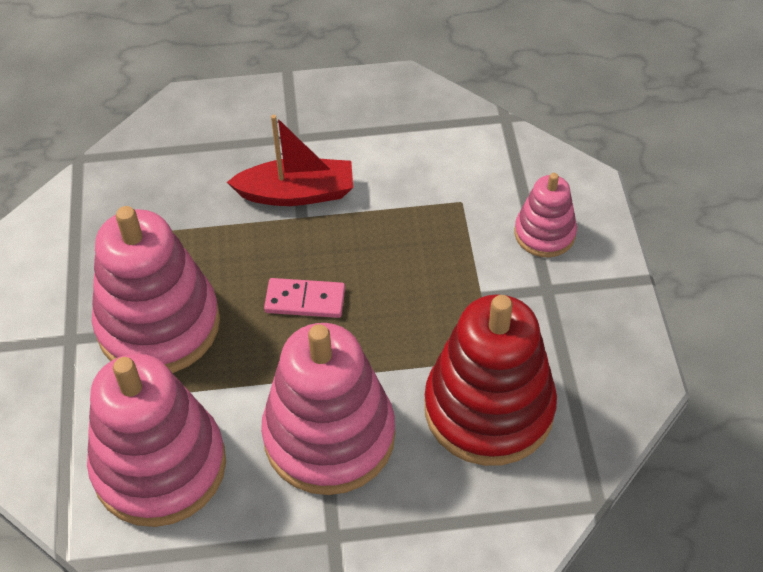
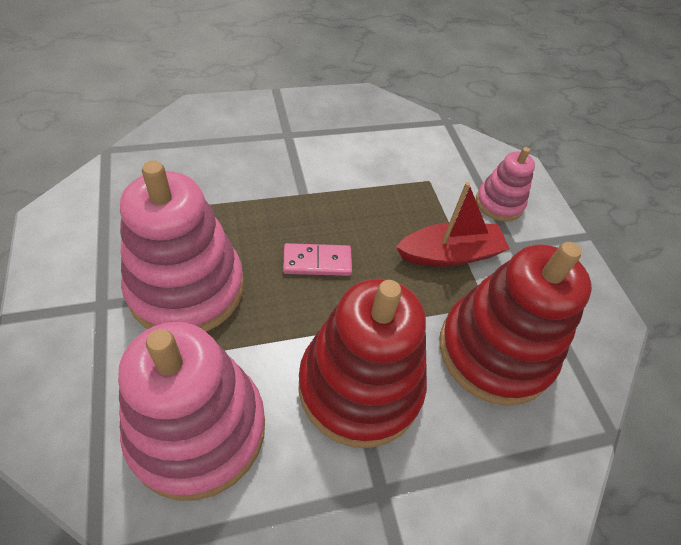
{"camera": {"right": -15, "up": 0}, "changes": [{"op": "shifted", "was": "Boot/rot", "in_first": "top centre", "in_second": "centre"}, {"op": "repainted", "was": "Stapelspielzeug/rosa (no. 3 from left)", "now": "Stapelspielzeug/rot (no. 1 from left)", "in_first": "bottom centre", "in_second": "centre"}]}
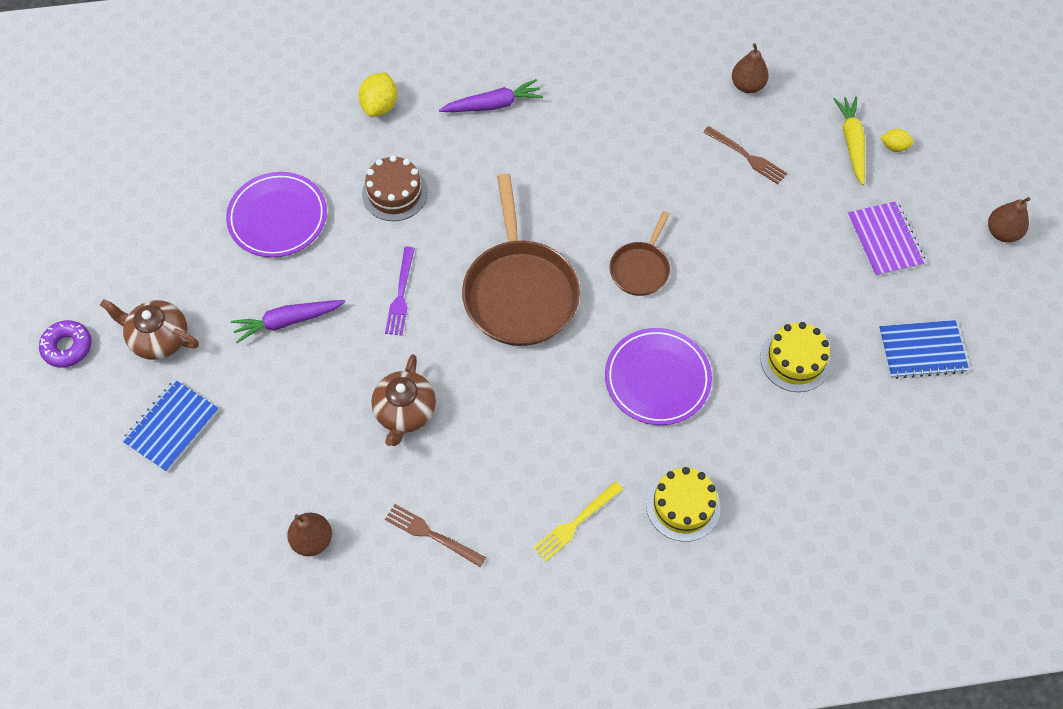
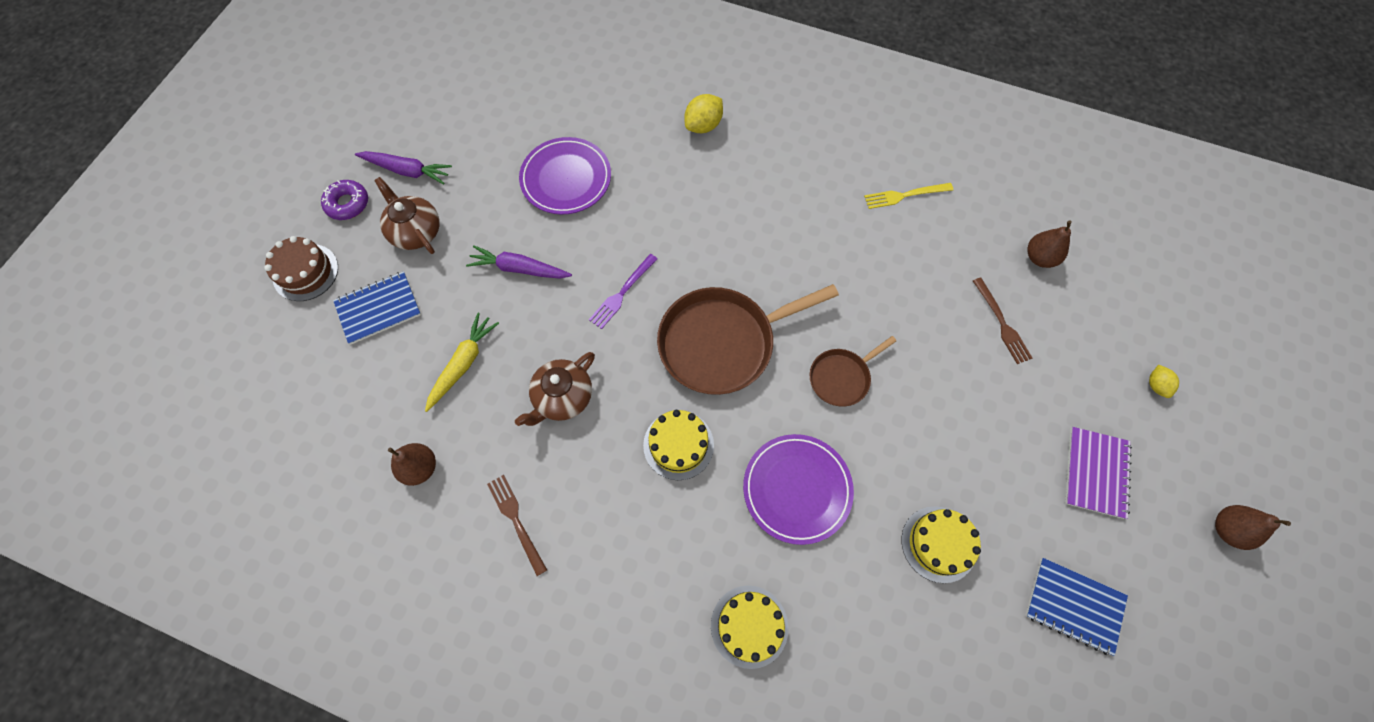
{"camera": {"right": 30, "up": 5}, "changes": [{"op": "new", "now": "Kuchen/gelb (no. 1 from left)", "in_second": "centre"}, {"op": "shifted", "was": "Kuchen/braun", "in_first": "top centre", "in_second": "middle left"}, {"op": "shifted", "was": "Karotte/lila (no. 2 from left in the first image)", "now": "Karotte/lila (no. 1 from left)", "in_first": "top centre", "in_second": "top left"}, {"op": "shifted", "was": "Gabel/gelb", "in_first": "bottom centre", "in_second": "top centre"}, {"op": "shifted", "was": "Karotte/gelb", "in_first": "top right", "in_second": "centre"}, {"op": "rotated", "was": "Pfanne/braun (no. 1 from left)", "in_first": "centre", "in_second": "centre", "clockwise": 45}, {"op": "rotated", "was": "Zitrone/gelb (no. 2 from left)", "in_first": "top right", "in_second": "middle right", "clockwise": 45}]}
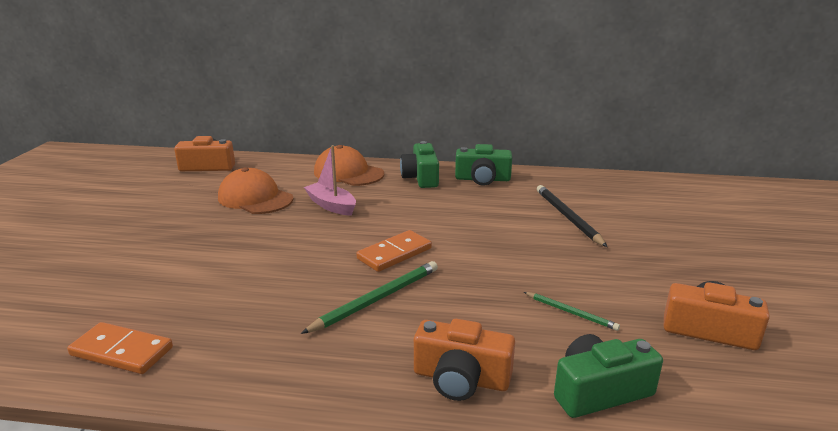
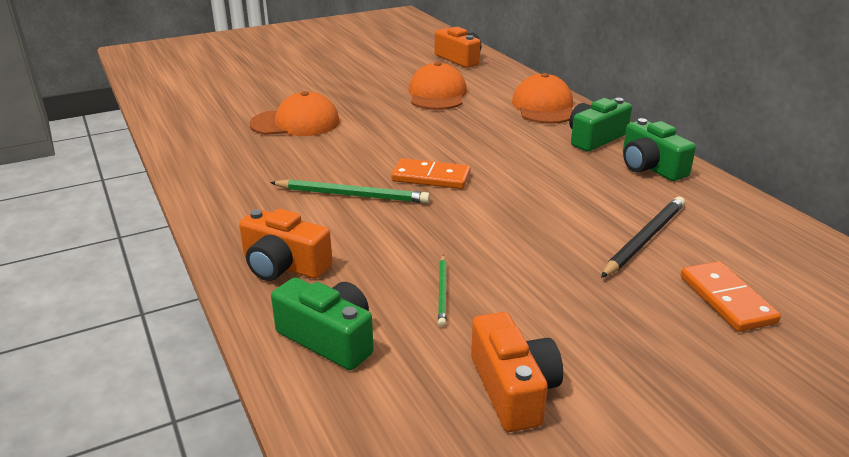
{"camera": {"right": 55, "up": 5}, "changes": [{"op": "gone", "was": "Boot/rosa", "in_first": "centre"}, {"op": "new", "now": "Kappe/orange (no. 1 from left)", "in_second": "top centre"}, {"op": "shifted", "was": "Dominostein/orange (no. 1 from left in the first image)", "now": "Dominostein/orange (no. 2 from left)", "in_first": "bottom left", "in_second": "middle right"}, {"op": "rotated", "was": "Kamera/orange (no. 2 from left in the first image)", "in_first": "bottom centre", "in_second": "centre", "clockwise": -45}]}
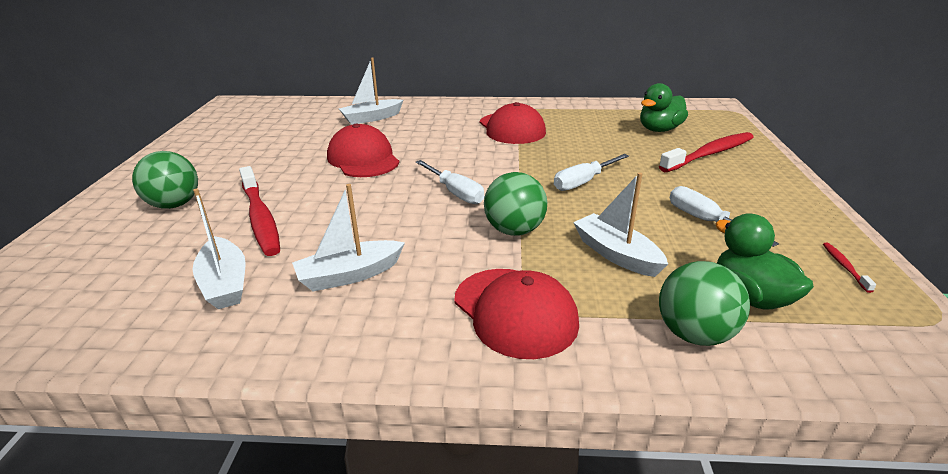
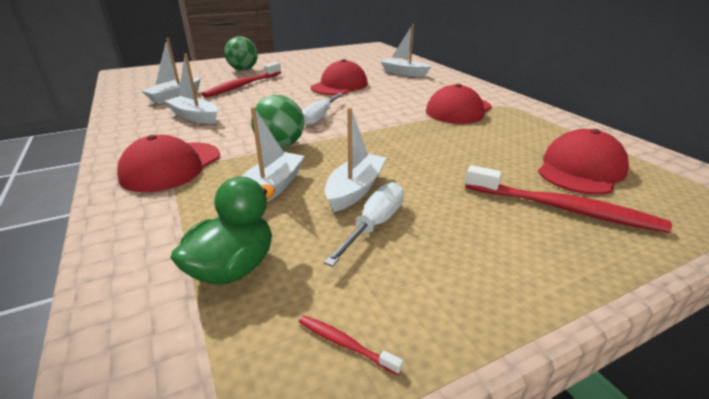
{"camera": {"right": 60, "up": 0}, "changes": [{"op": "gone", "was": "Schraubenzieher/weiß (no. 2 from left)", "in_first": "centre"}, {"op": "gone", "was": "Ball/grün (no. 3 from left)", "in_first": "middle right"}, {"op": "new", "now": "Boot/weiß (no. 4 from left)", "in_second": "centre"}, {"op": "swapped", "was": "Ente/grün (no. 1 from left)", "now": "Kappe/rot (no. 4 from left)", "in_first": "top right", "in_second": "middle right"}, {"op": "rotated", "was": "Zahnbürste/rot (no. 3 from left in the first image)", "in_first": "middle right", "in_second": "bottom centre", "clockwise": -120}]}
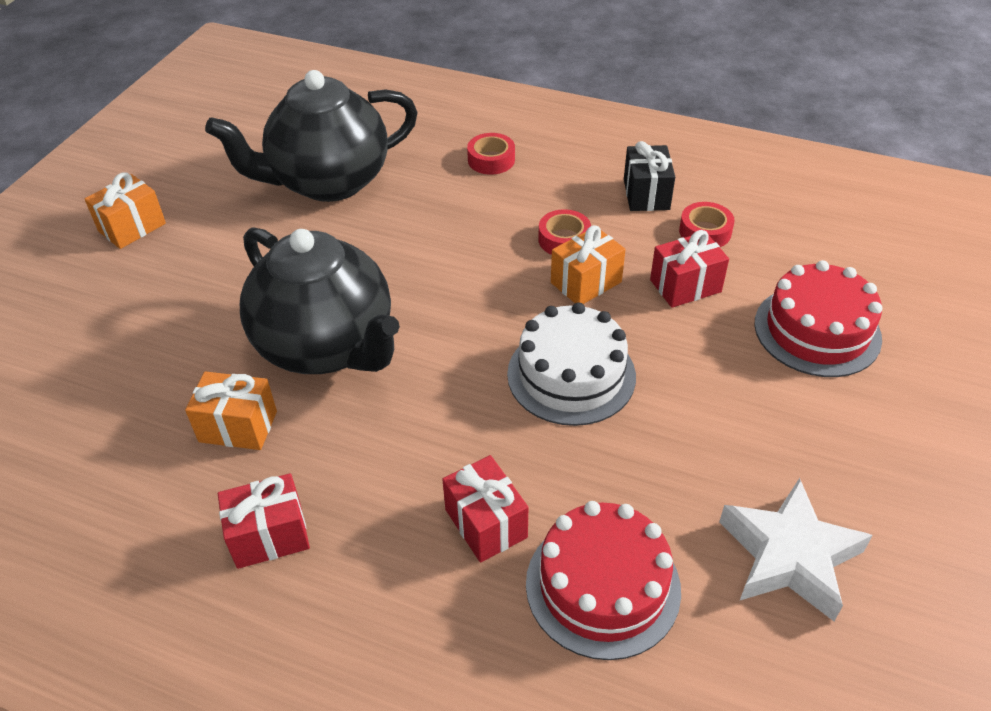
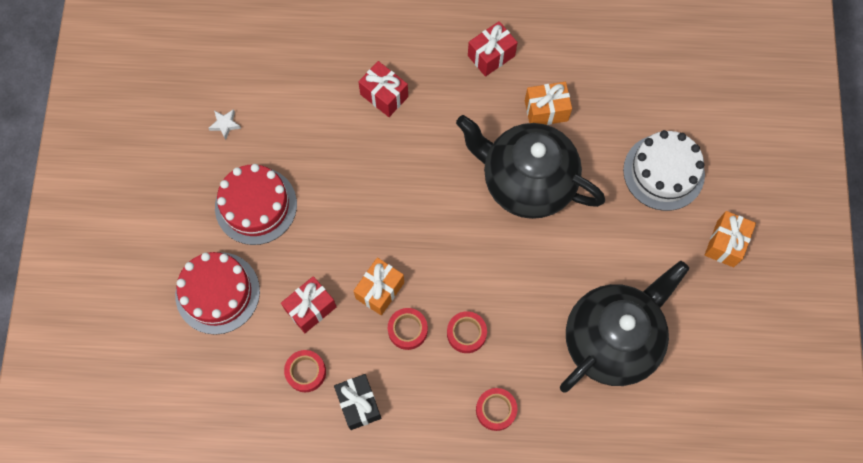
{"camera": {"right": 160, "up": 25}, "changes": [{"op": "new", "now": "Klebeband/rot (no. 3 from left)", "in_second": "bottom centre"}, {"op": "shifted", "was": "Kuchen/weiß", "in_first": "centre", "in_second": "middle right"}, {"op": "shifted", "was": "Kuchen/rot (no. 1 from left in the first image)", "now": "Kuchen/rot (no. 2 from left)", "in_first": "bottom centre", "in_second": "middle left"}, {"op": "scaled", "was": "Stern/weiß", "in_first": "bottom right", "in_second": "top left", "ratio": 0.42}]}
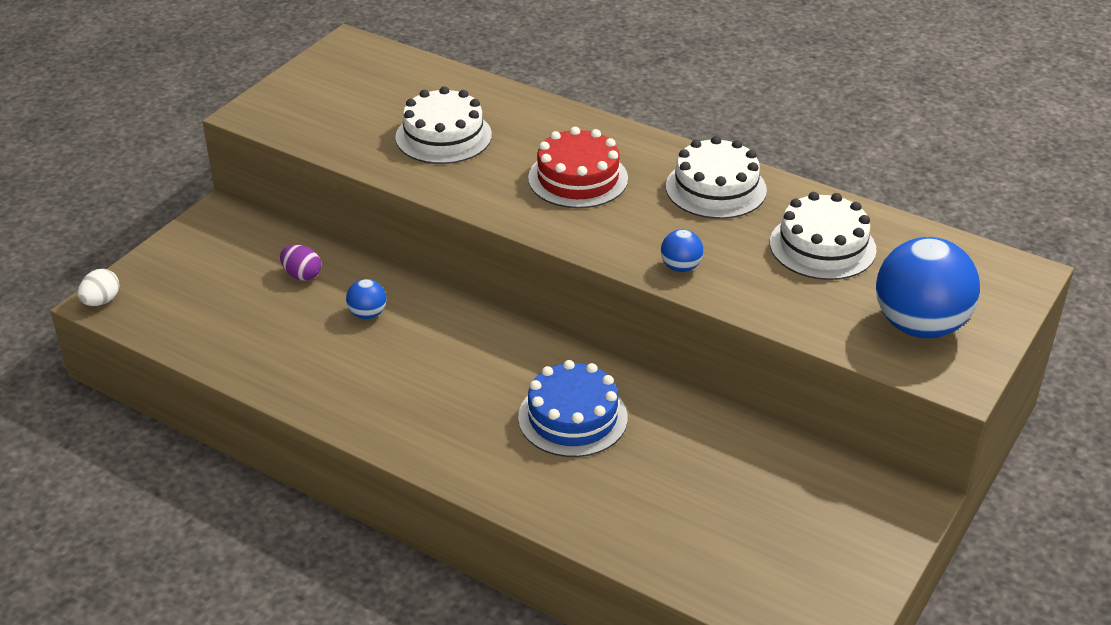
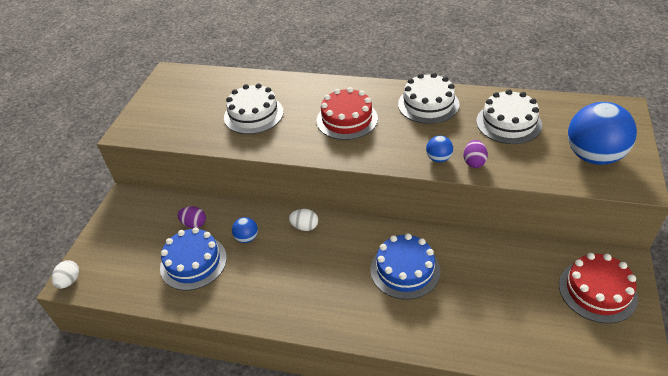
{"camera": {"right": -15, "up": 5}, "changes": [{"op": "new", "now": "Kuchen/blau (no. 1 from left)", "in_second": "bottom left"}, {"op": "new", "now": "Ei/weiß (no. 2 from left)", "in_second": "centre"}, {"op": "new", "now": "Ei/lila (no. 2 from left)", "in_second": "middle right"}, {"op": "new", "now": "Kuchen/rot (no. 2 from left)", "in_second": "bottom right"}]}
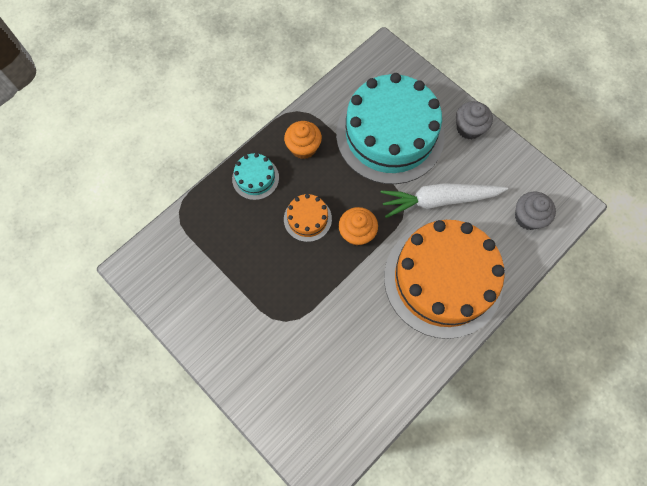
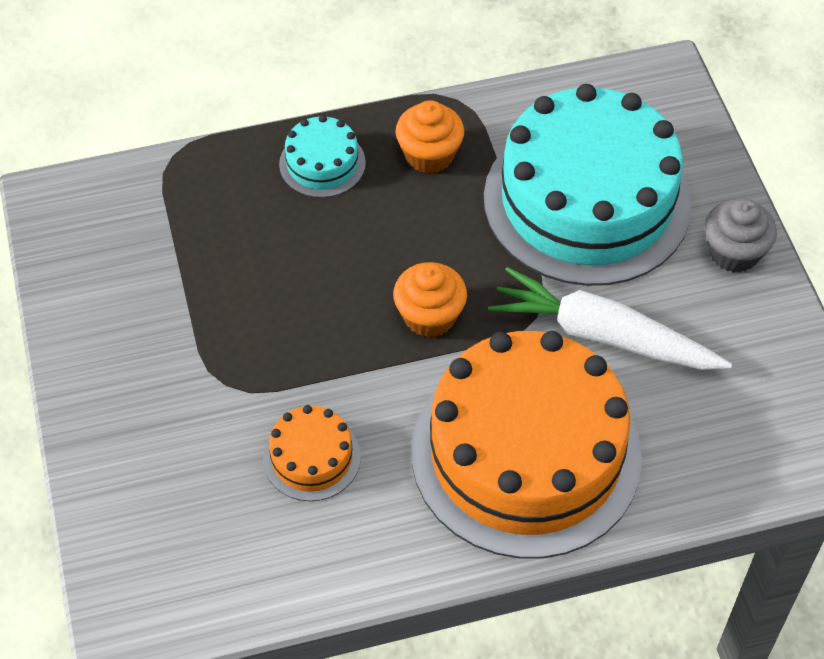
{"camera": {"right": 30, "up": -15}, "changes": [{"op": "gone", "was": "Muffin/grau (no. 2 from left)", "in_first": "middle right"}, {"op": "shifted", "was": "Kuchen/orange (no. 1 from left)", "in_first": "centre", "in_second": "bottom centre"}]}
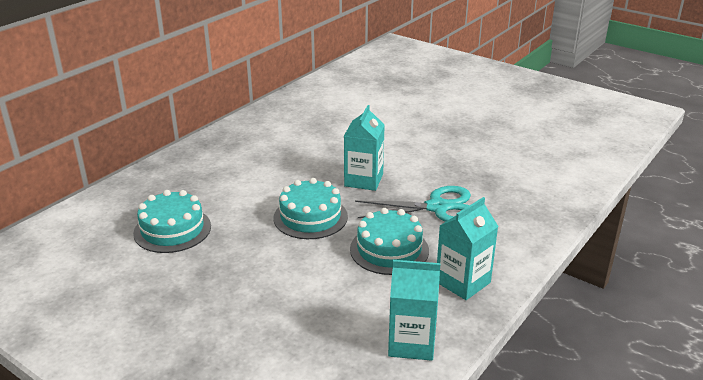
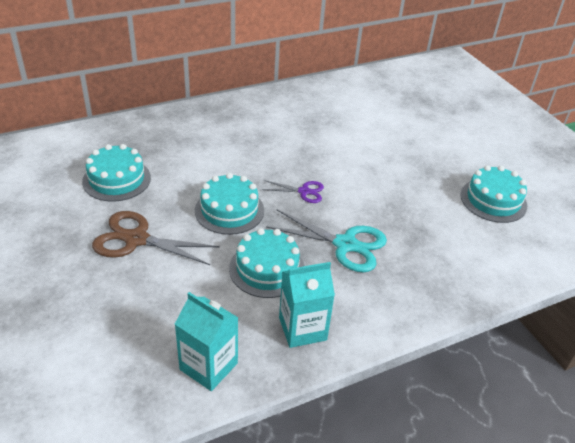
{"camera": {"right": 25, "up": 10}, "changes": [{"op": "new", "now": "Schere/braun", "in_second": "middle left"}, {"op": "new", "now": "Kuchen/türkis (no. 4 from left)", "in_second": "middle right"}, {"op": "swapped", "was": "Getränkekarton/türkis (no. 1 from left)", "now": "Schere/lila", "in_first": "centre", "in_second": "centre"}]}
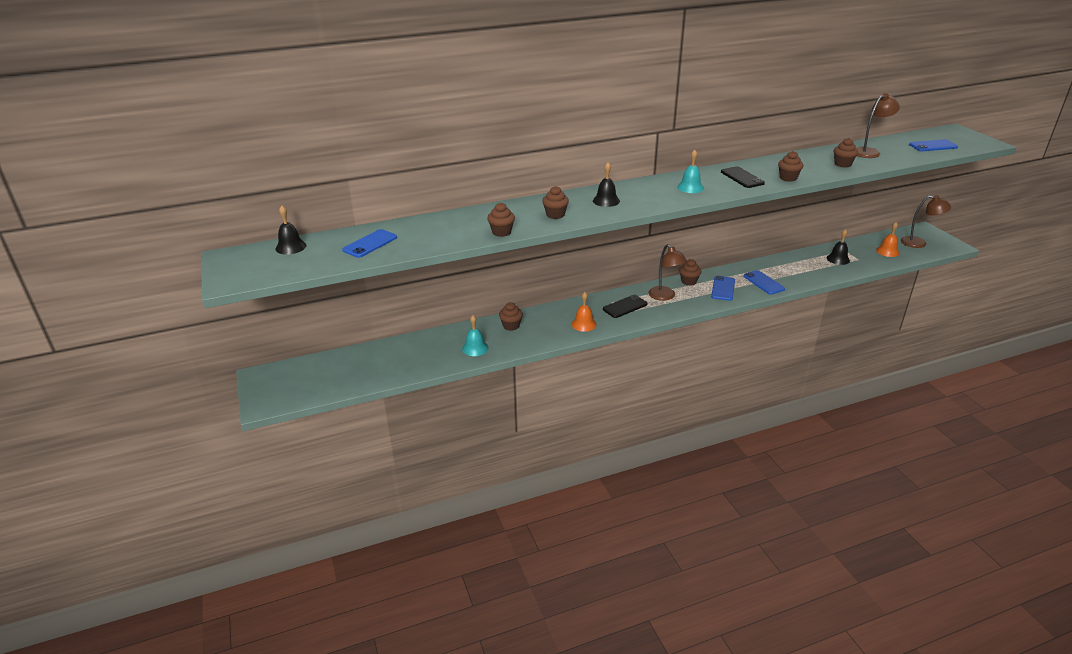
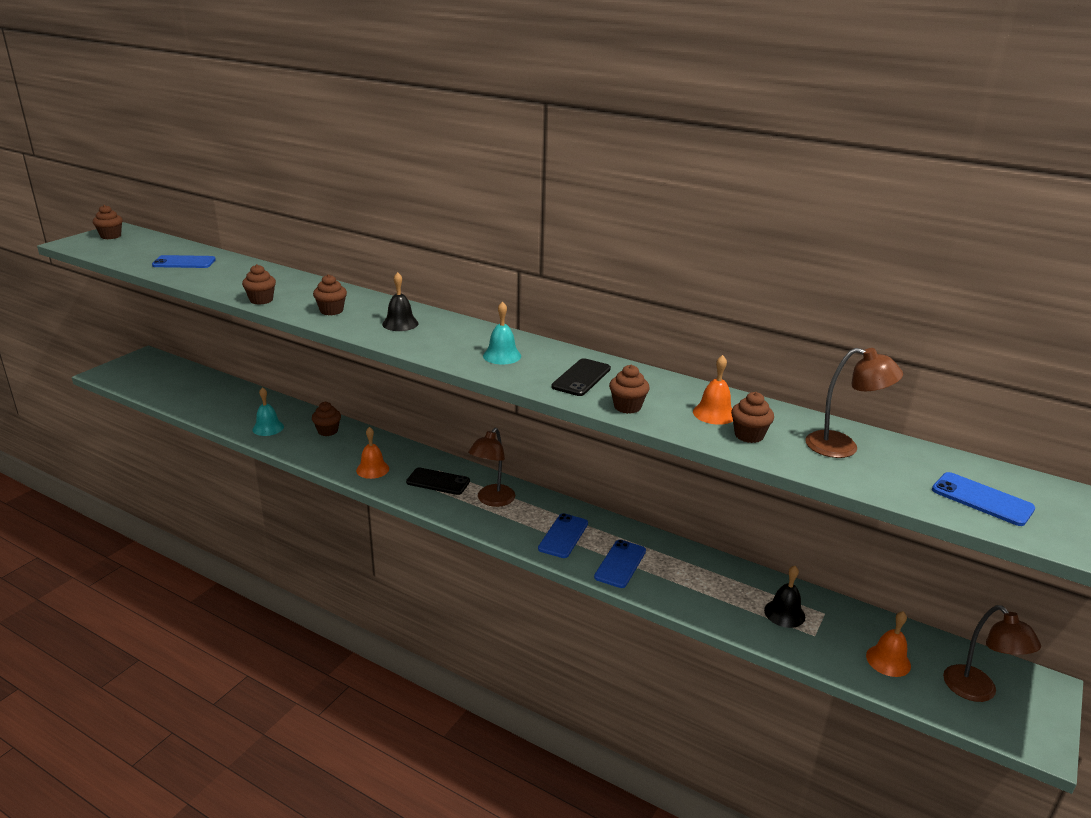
{"camera": {"right": 50, "up": -5}, "changes": [{"op": "gone", "was": "Glocke/schwarz (no. 1 from left)", "in_first": "middle left"}, {"op": "new", "now": "Glocke/orange (no. 2 from left)", "in_second": "centre"}, {"op": "shifted", "was": "Muffin/braun (no. 4 from left in the first image)", "now": "Muffin/braun (no. 1 from left)", "in_first": "centre", "in_second": "top left"}, {"op": "rotated", "was": "Handy/blau (no. 2 from left)", "in_first": "middle right", "in_second": "centre", "clockwise": -45}]}
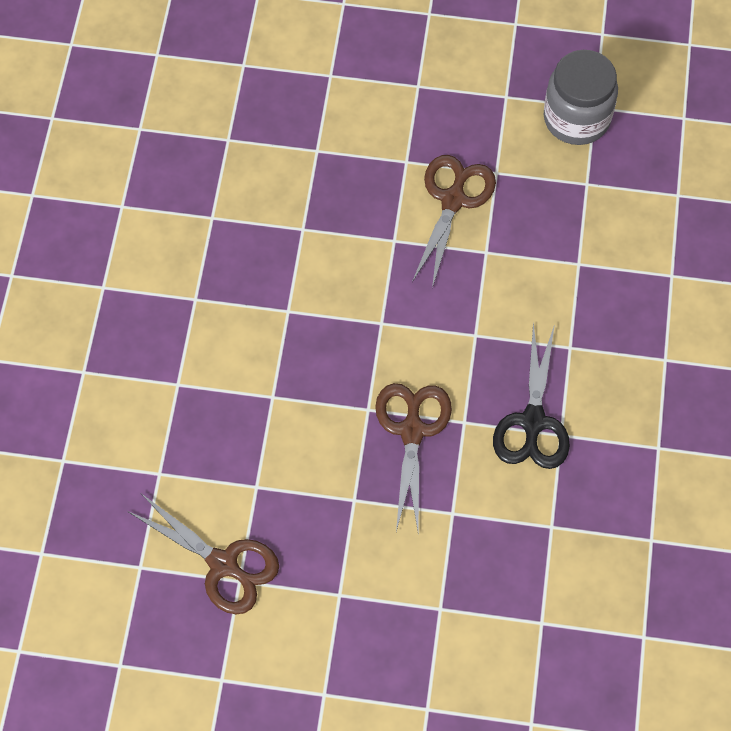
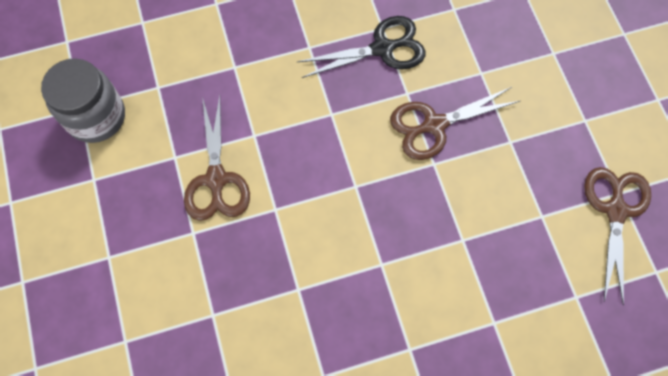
{"camera": {"right": -115, "up": 5}, "changes": [{"op": "rotated", "was": "Schere/braun (no. 3 from left in the first image)", "in_first": "top centre", "in_second": "middle left", "clockwise": -90}]}
